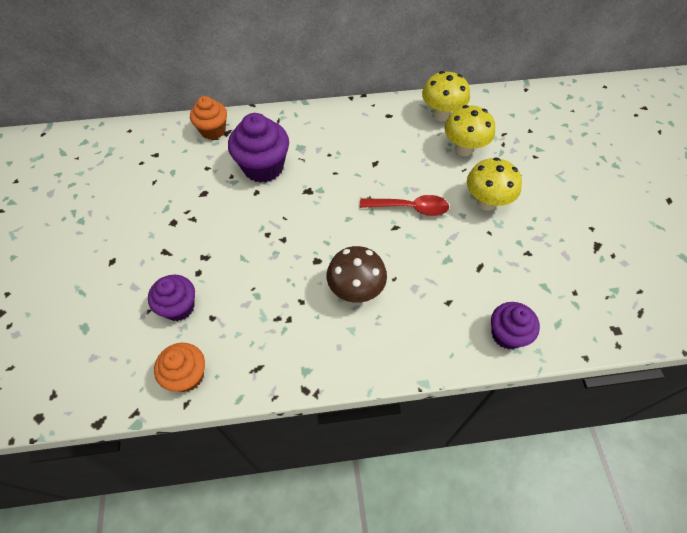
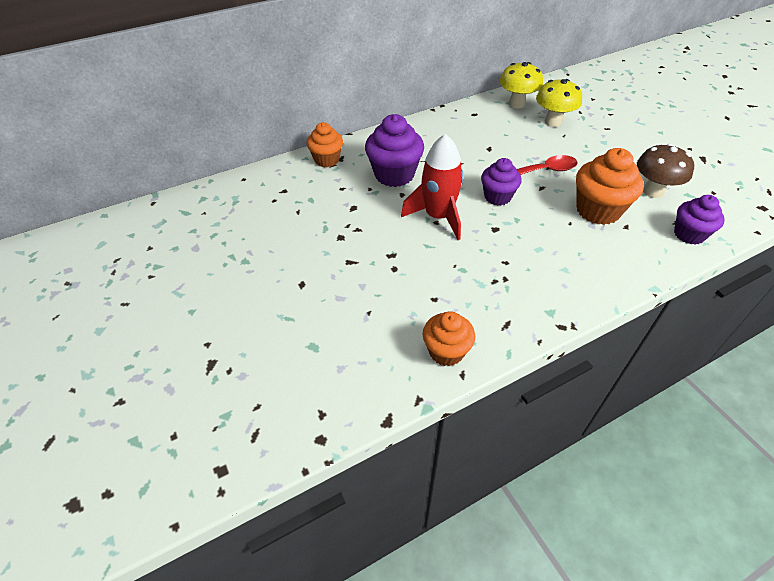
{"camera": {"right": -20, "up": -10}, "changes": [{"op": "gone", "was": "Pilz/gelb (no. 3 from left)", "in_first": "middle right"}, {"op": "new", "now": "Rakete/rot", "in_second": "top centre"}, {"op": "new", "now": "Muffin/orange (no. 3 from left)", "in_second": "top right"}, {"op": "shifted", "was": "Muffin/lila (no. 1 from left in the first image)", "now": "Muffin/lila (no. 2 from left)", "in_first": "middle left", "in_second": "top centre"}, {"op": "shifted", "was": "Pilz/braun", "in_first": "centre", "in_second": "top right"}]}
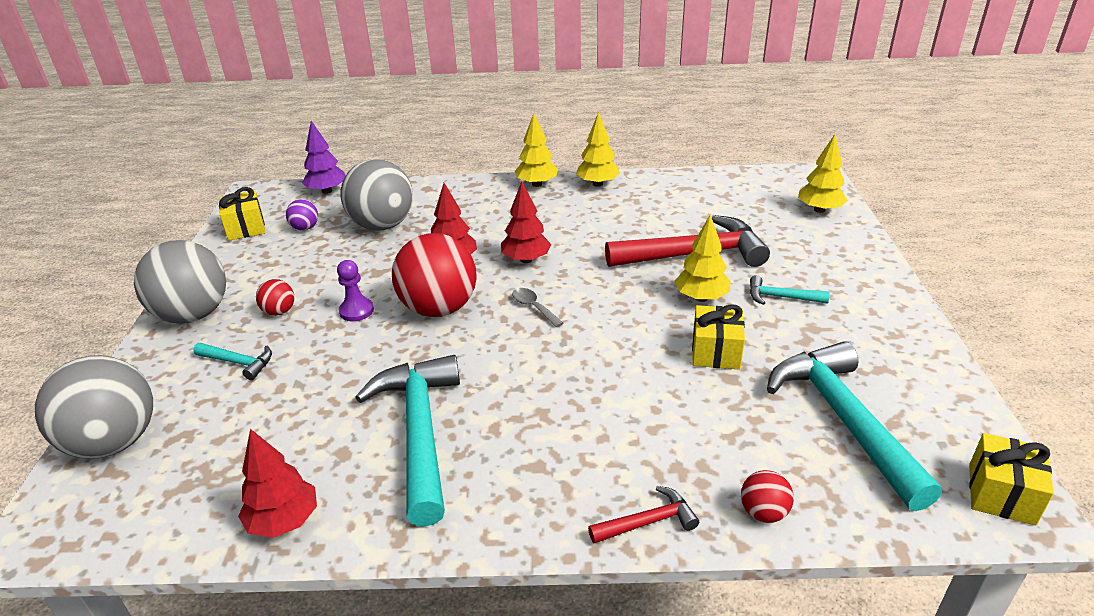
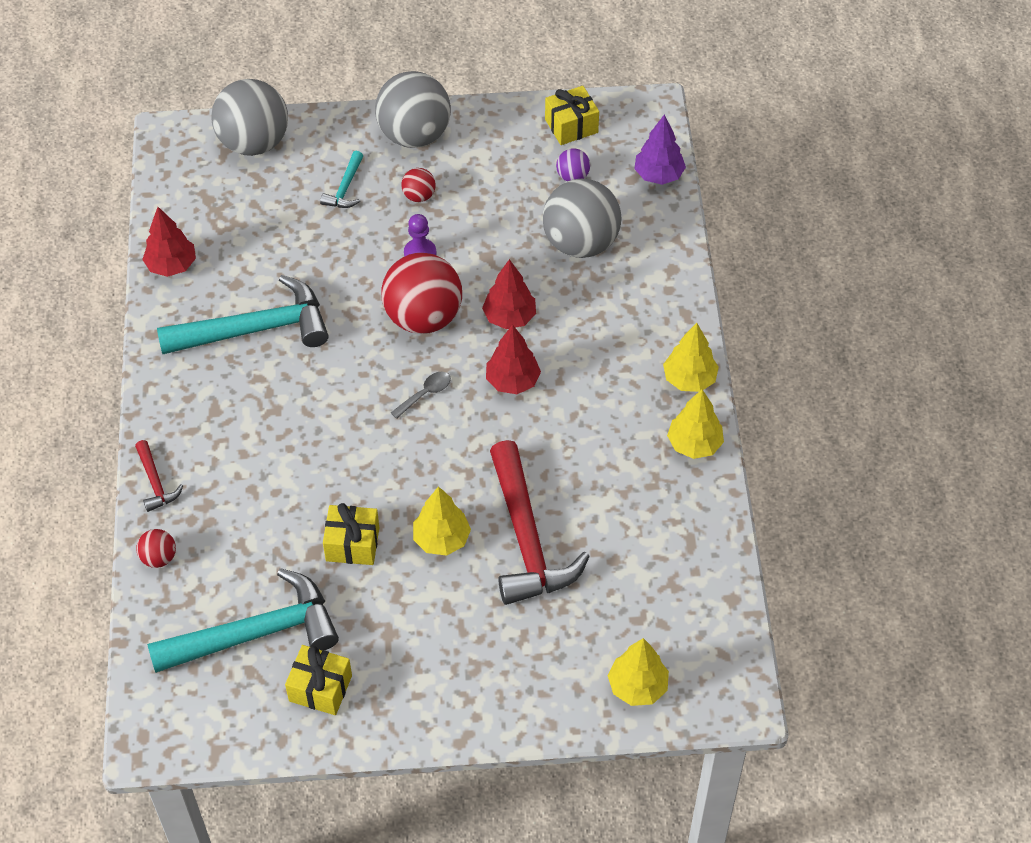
{"camera": {"right": 85, "up": 20}, "changes": [{"op": "gone", "was": "Hammer/türkis (no. 3 from left)", "in_first": "middle right"}, {"op": "shifted", "was": "Geschenk/gelb (no. 3 from left in the first image)", "now": "Geschenk/gelb (no. 1 from left)", "in_first": "bottom right", "in_second": "bottom left"}]}
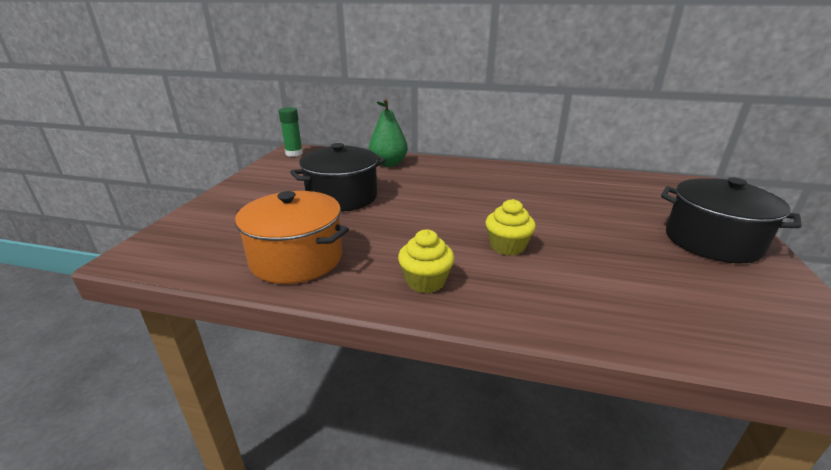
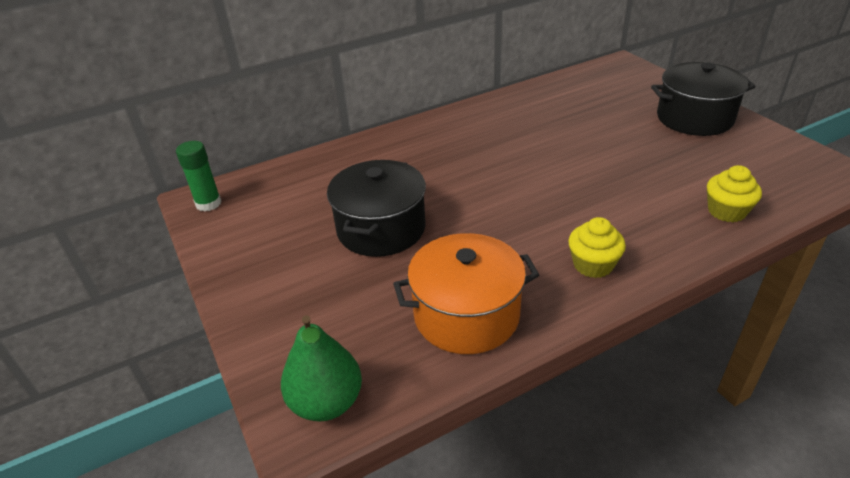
{"camera": {"right": -40, "up": 10}, "changes": [{"op": "shifted", "was": "Birne/grün", "in_first": "top centre", "in_second": "bottom centre"}, {"op": "shifted", "was": "Muffin/gelb (no. 2 from left)", "in_first": "centre", "in_second": "middle right"}]}
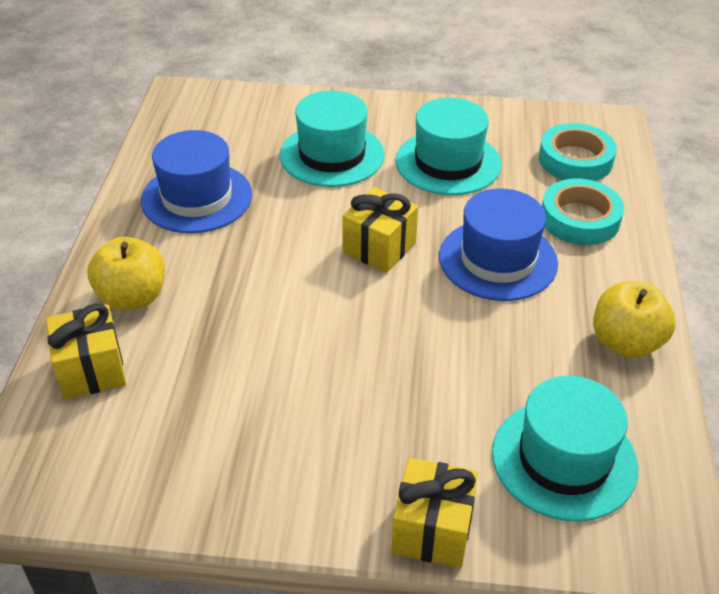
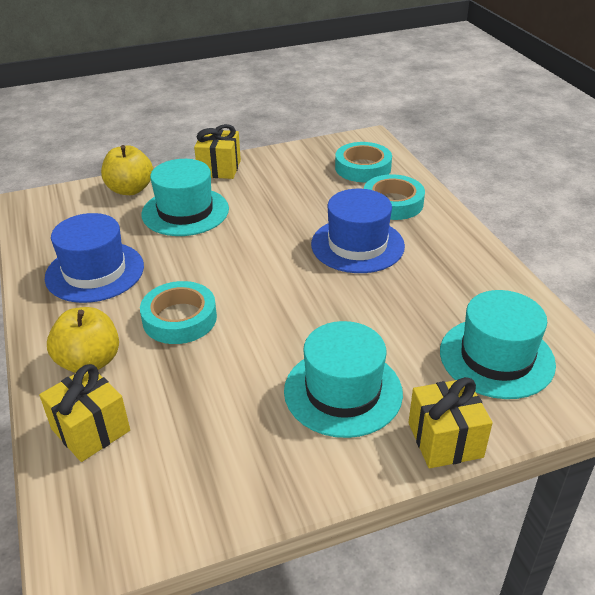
{"camera": {"right": -25, "up": -5}, "changes": [{"op": "new", "now": "Klebeband/türkis (no. 1 from left)", "in_second": "middle left"}, {"op": "shifted", "was": "Geschenk/gelb (no. 2 from left)", "in_first": "centre", "in_second": "top centre"}, {"op": "shifted", "was": "Hut/türkis (no. 2 from left)", "in_first": "top centre", "in_second": "centre"}, {"op": "shifted", "was": "Apfel/gelb (no. 2 from left)", "in_first": "middle right", "in_second": "top left"}]}
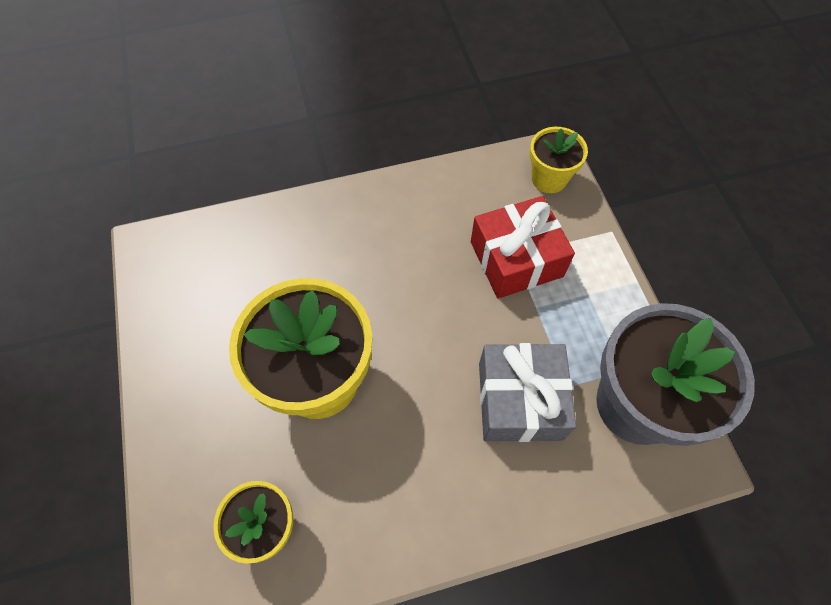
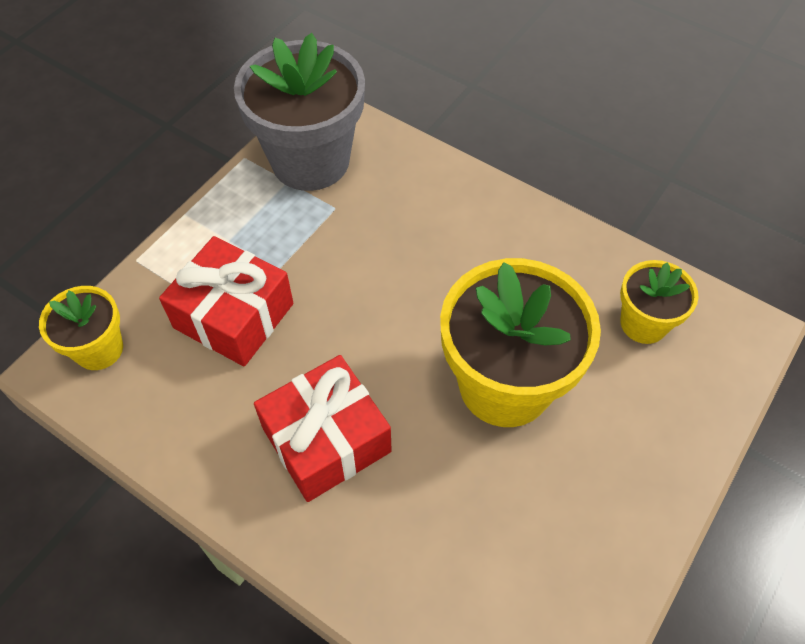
{"camera": {"right": -130, "up": -5}, "changes": [{"op": "gone", "was": "Geschenk/grau", "in_first": "centre"}, {"op": "new", "now": "Geschenk/rot (no. 2 from left)", "in_second": "centre"}]}
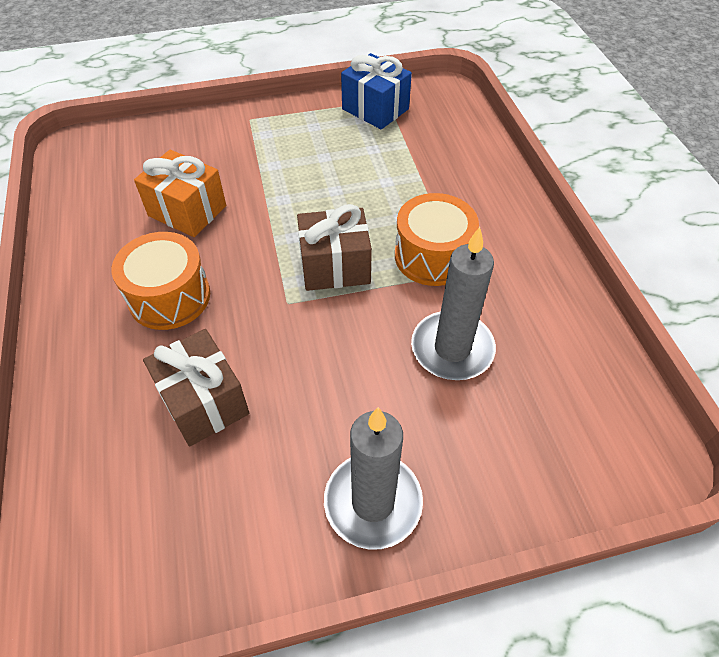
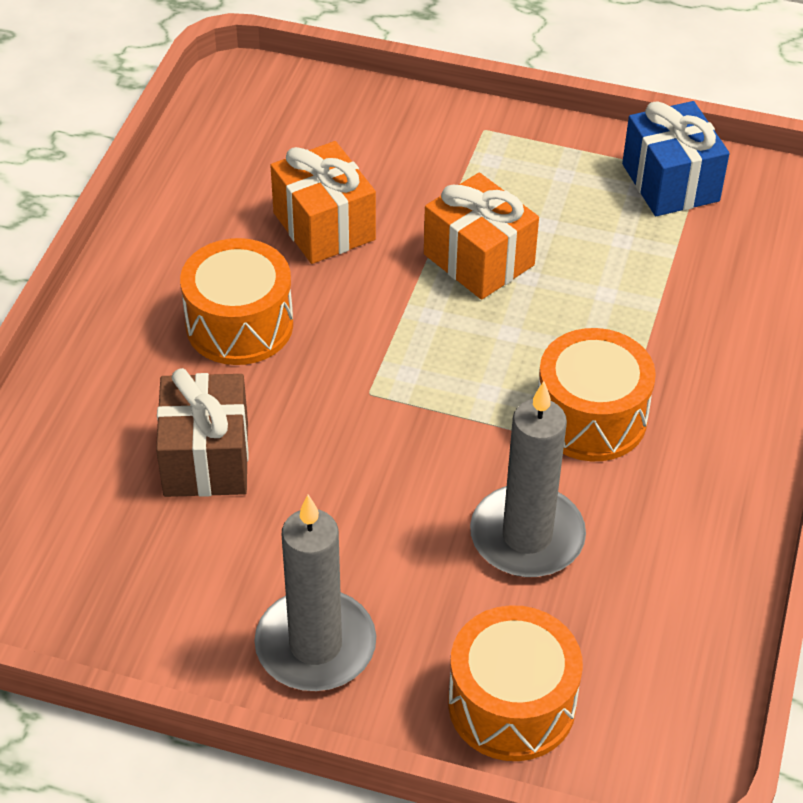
{"camera": {"right": 30, "up": -5}, "changes": [{"op": "gone", "was": "Geschenk/braun (no. 2 from left)", "in_first": "centre"}, {"op": "new", "now": "Geschenk/orange (no. 2 from left)", "in_second": "top centre"}, {"op": "new", "now": "Trommel/orange (no. 2 from left)", "in_second": "bottom centre"}]}
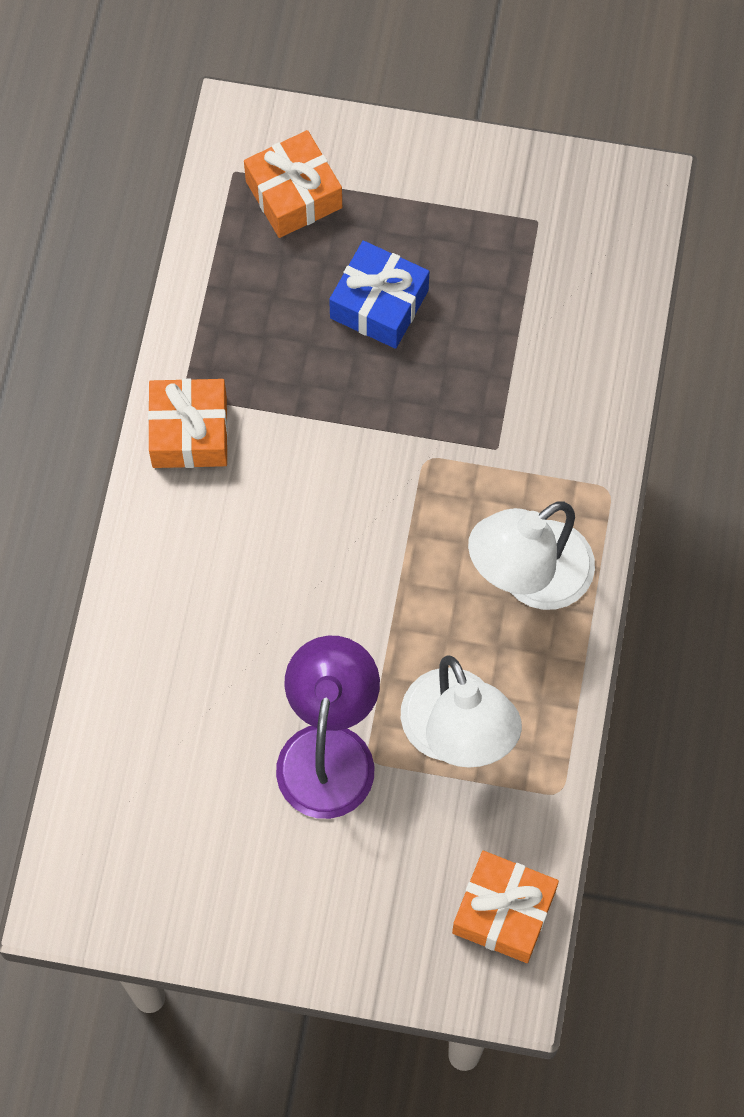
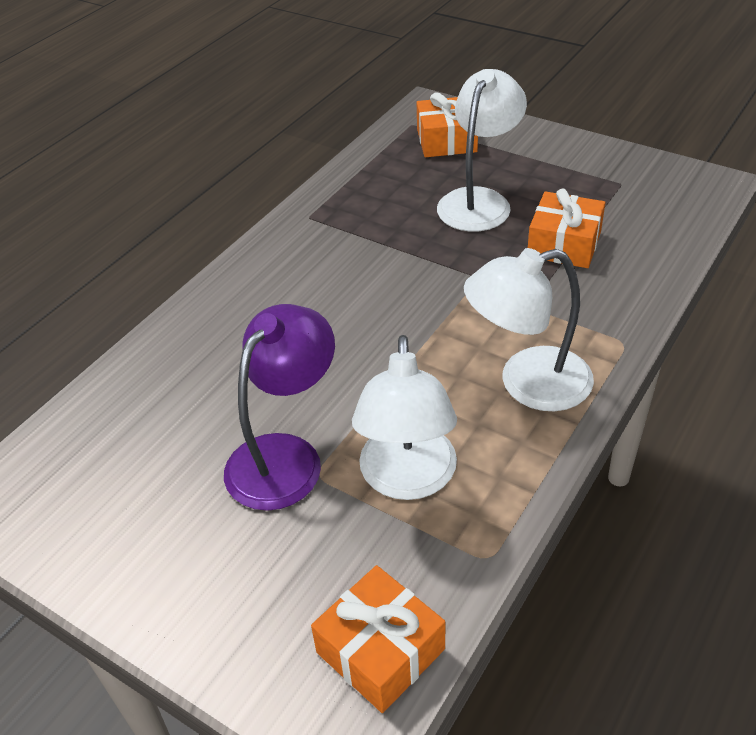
{"camera": {"right": 25, "up": -25}, "changes": [{"op": "shifted", "was": "Geschenk/orange (no. 1 from left in the first image)", "now": "Geschenk/orange (no. 3 from left)", "in_first": "middle left", "in_second": "top right"}, {"op": "swapped", "was": "Geschenk/blau", "now": "Lampe/weiß (no. 2 from left)", "in_first": "top centre", "in_second": "top centre"}]}
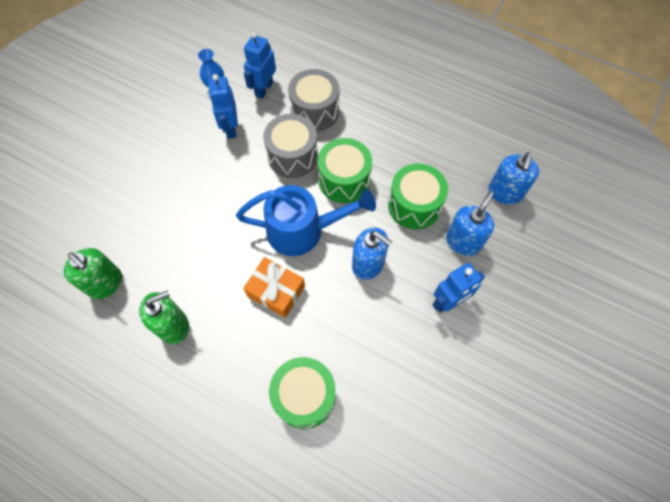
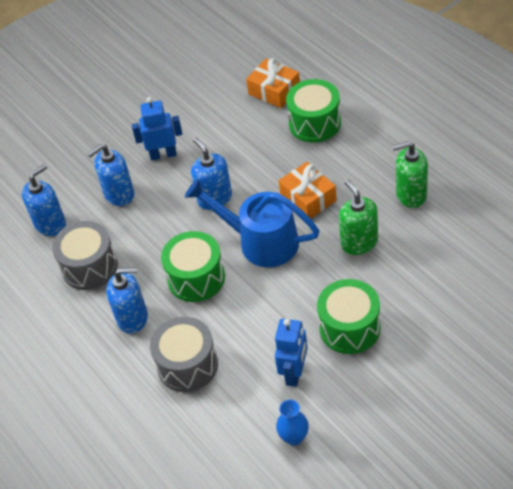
{"camera": {"right": -150, "up": -15}, "changes": [{"op": "gone", "was": "Roboter/blau (no. 2 from left)", "in_first": "top centre"}, {"op": "new", "now": "Seifenspender/blau (no. 3 from left)", "in_second": "middle left"}, {"op": "new", "now": "Geschenk/orange (no. 1 from left)", "in_second": "top centre"}, {"op": "shifted", "was": "Seifenspender/grün (no. 1 from left)", "in_first": "middle left", "in_second": "middle right"}, {"op": "shifted", "was": "Trommel/grau (no. 1 from left)", "in_first": "top centre", "in_second": "middle left"}, {"op": "shifted", "was": "Trommel/grün (no. 3 from left)", "in_first": "centre", "in_second": "middle right"}]}
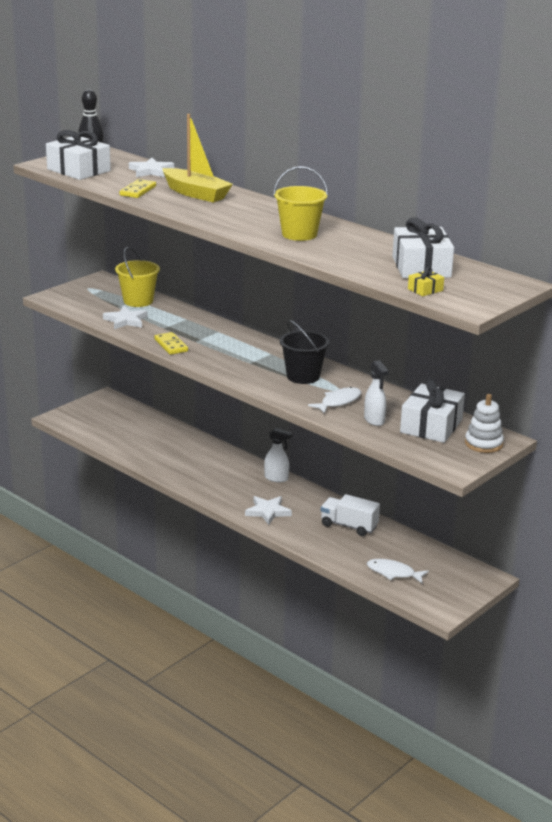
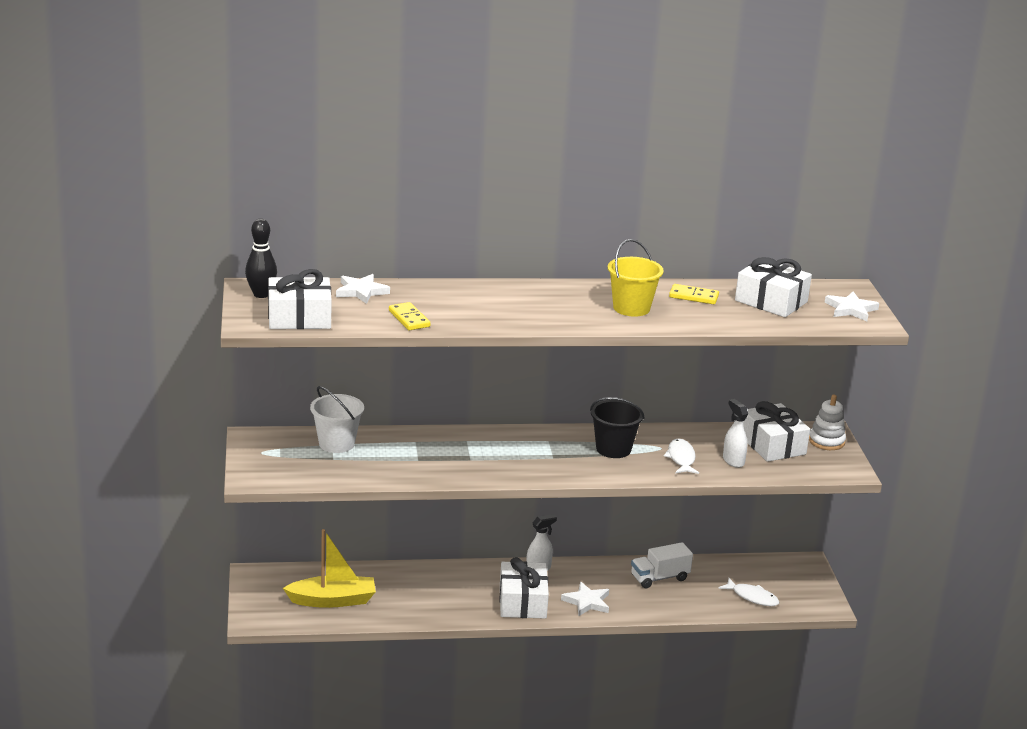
{"camera": {"right": -50, "up": 0}, "changes": [{"op": "gone", "was": "Geschenk/gelb", "in_first": "middle right"}, {"op": "new", "now": "Geschenk/weiß (no. 2 from left)", "in_second": "bottom centre"}, {"op": "shifted", "was": "Stern/weiß (no. 1 from left in the first image)", "now": "Stern/weiß (no. 3 from left)", "in_first": "middle left", "in_second": "middle right"}, {"op": "shifted", "was": "Dominostein/gelb (no. 2 from left)", "in_first": "middle left", "in_second": "middle right"}, {"op": "shifted", "was": "Boot/gelb", "in_first": "top centre", "in_second": "bottom left"}, {"op": "repainted", "was": "Eimer/gelb (no. 1 from left)", "now": "Eimer/weiß", "in_first": "middle left", "in_second": "middle left"}, {"op": "rotated", "was": "Sprühflasche/weiß (no. 2 from left)", "in_first": "middle right", "in_second": "middle right", "clockwise": -135}, {"op": "rotated", "was": "Fisch/weiß (no. 2 from left)", "in_first": "bottom right", "in_second": "bottom right", "clockwise": -120}]}
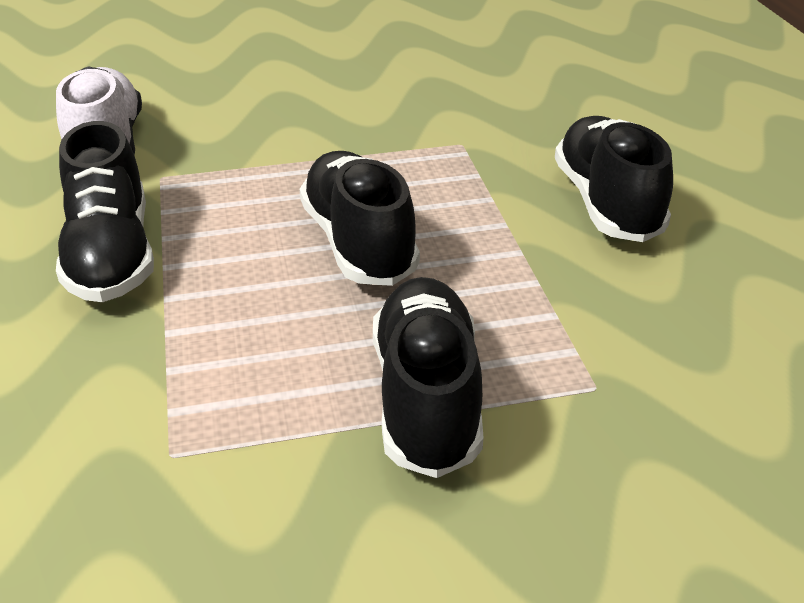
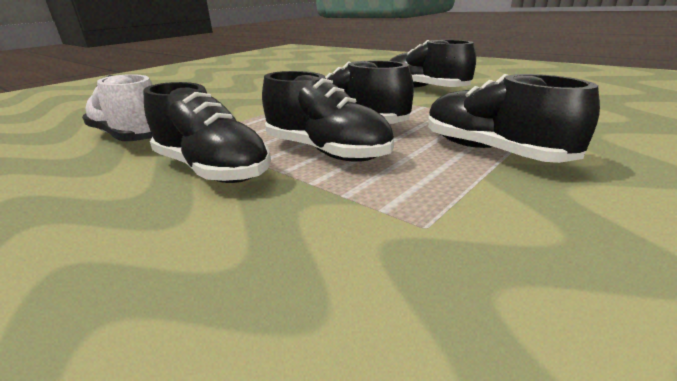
{"camera": {"right": -35, "up": -10}, "changes": [{"op": "new", "now": "Schuh/schwarz (no. 2 from left)", "in_second": "top centre"}]}
